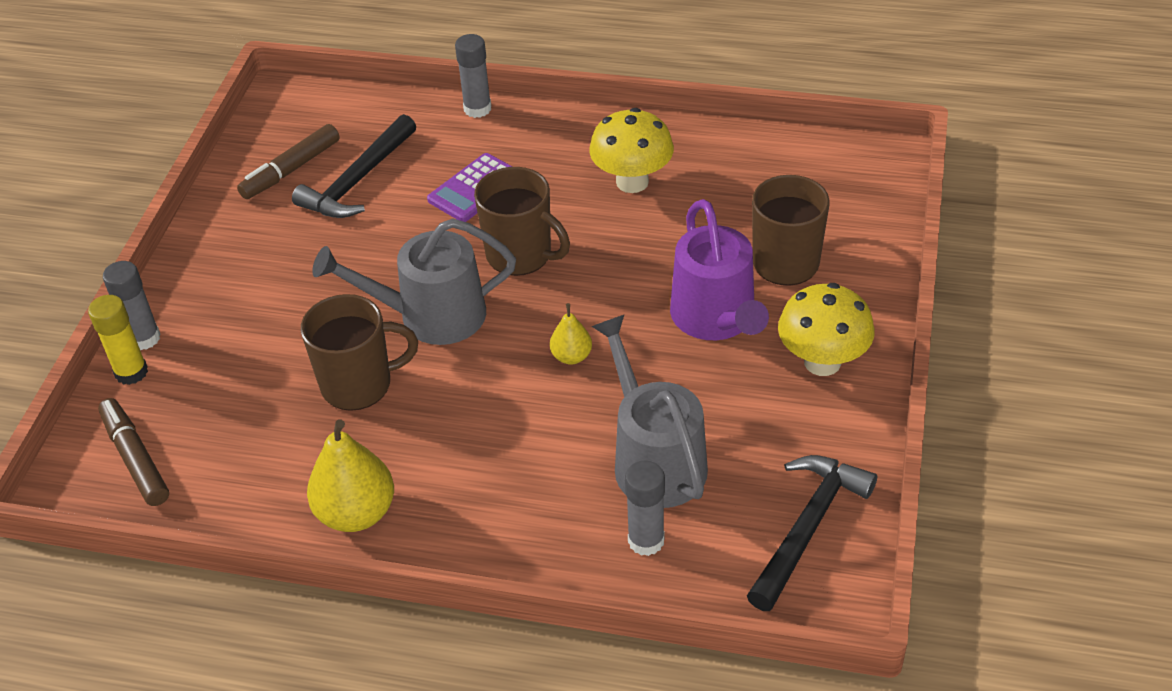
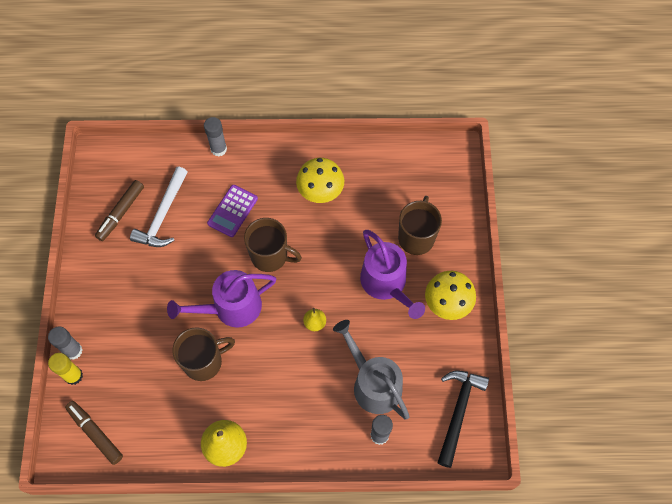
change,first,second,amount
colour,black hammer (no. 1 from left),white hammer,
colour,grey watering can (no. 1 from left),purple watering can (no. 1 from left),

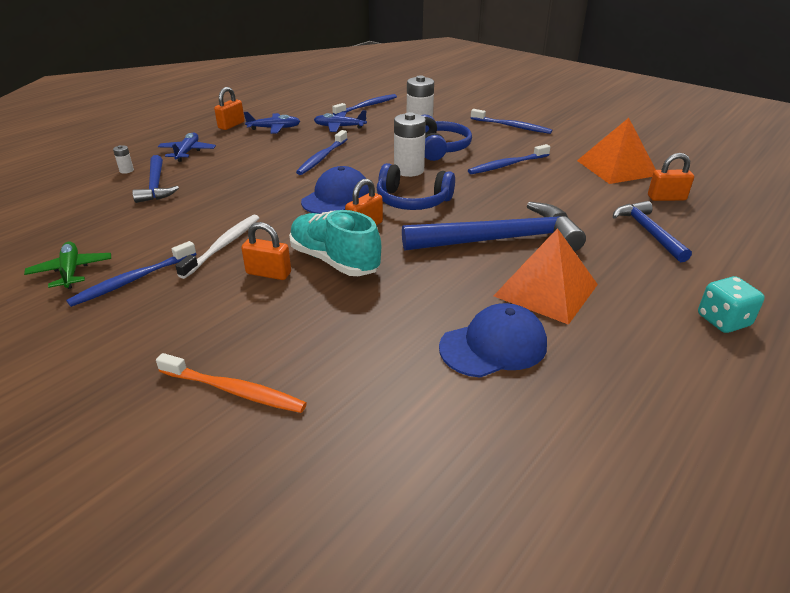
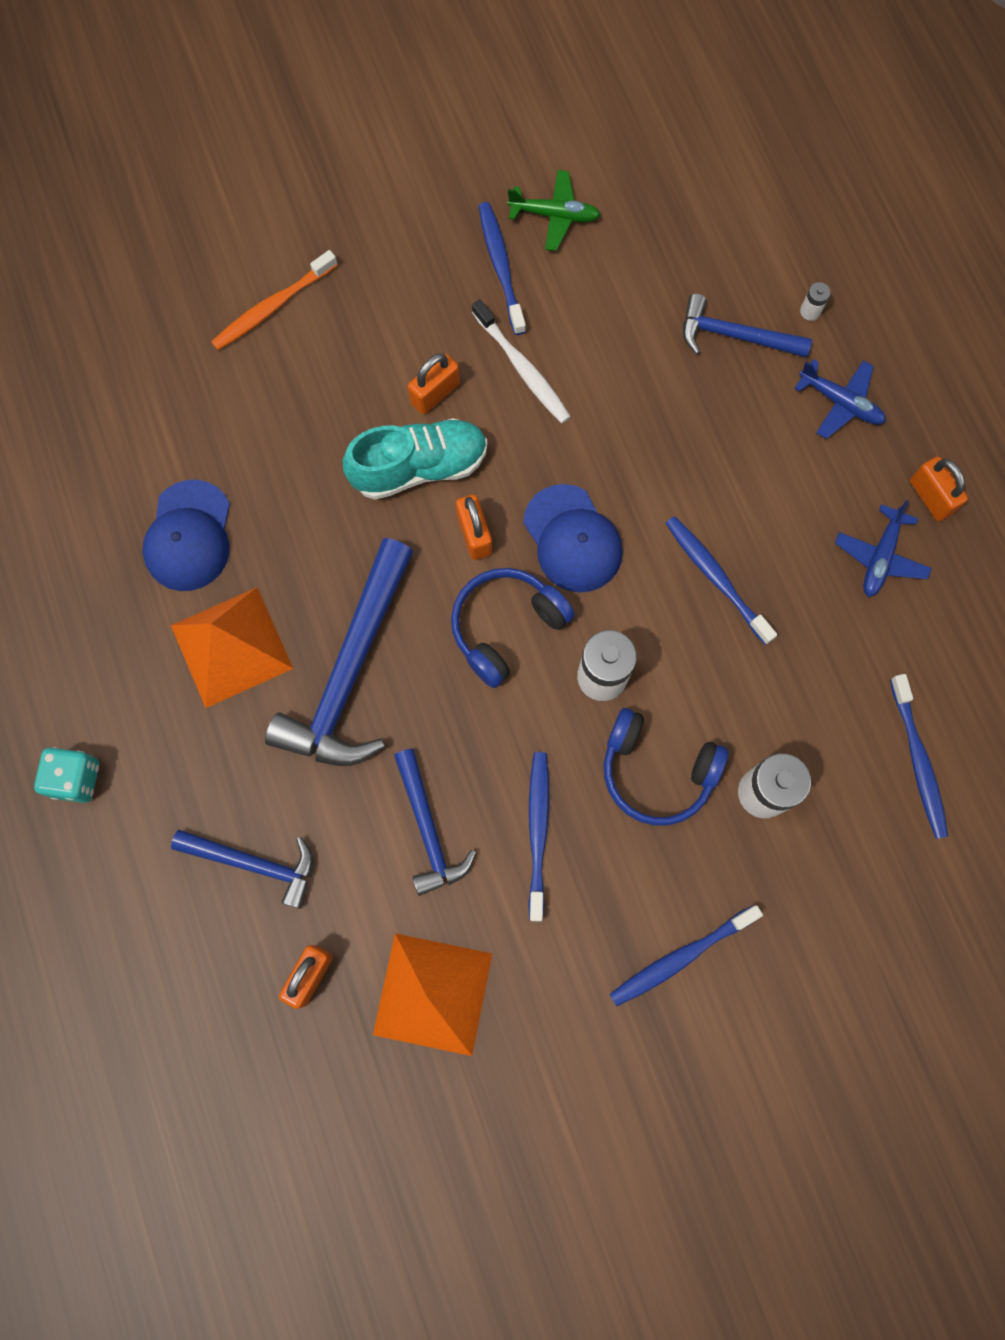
change,first,second,amount
missing,blue plane (no. 3 from left),,
appeared,,blue hammer (no. 3 from left),

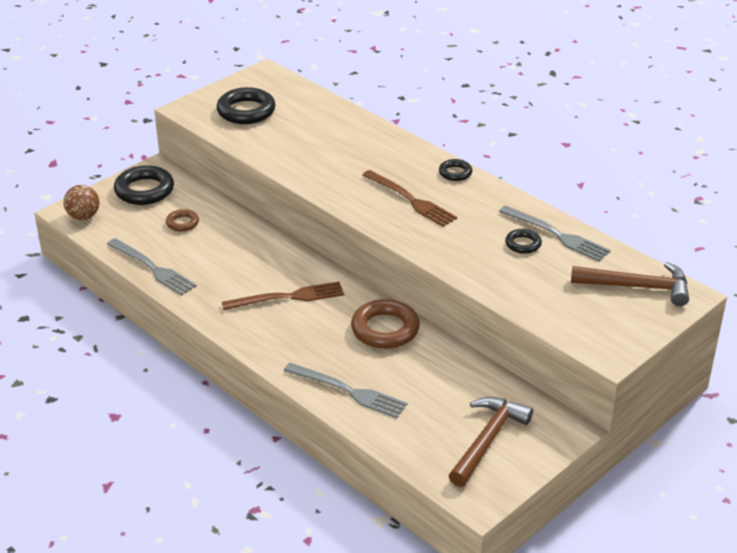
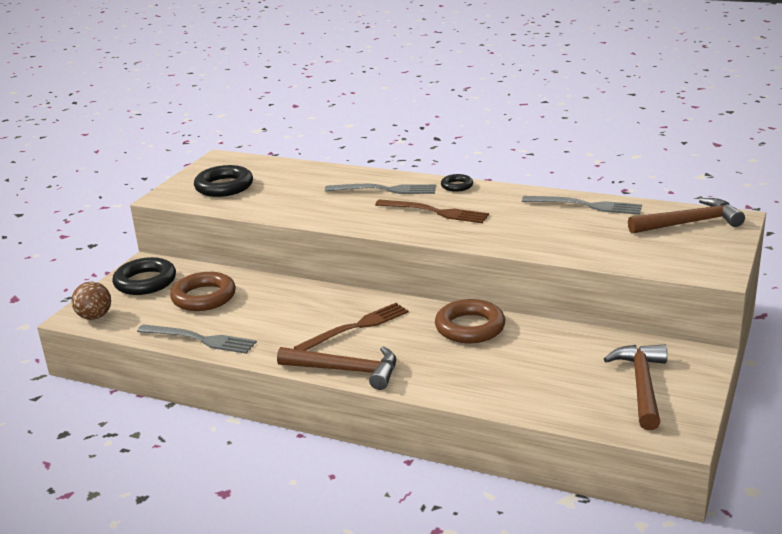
change,first,second,amount
missing,black ring (no. 4 from left),,
appeared,,brown hammer (no. 1 from left),
relocated,grey fork (no. 2 from left),,
size,brown ring (no. 1 from left),,x1.87

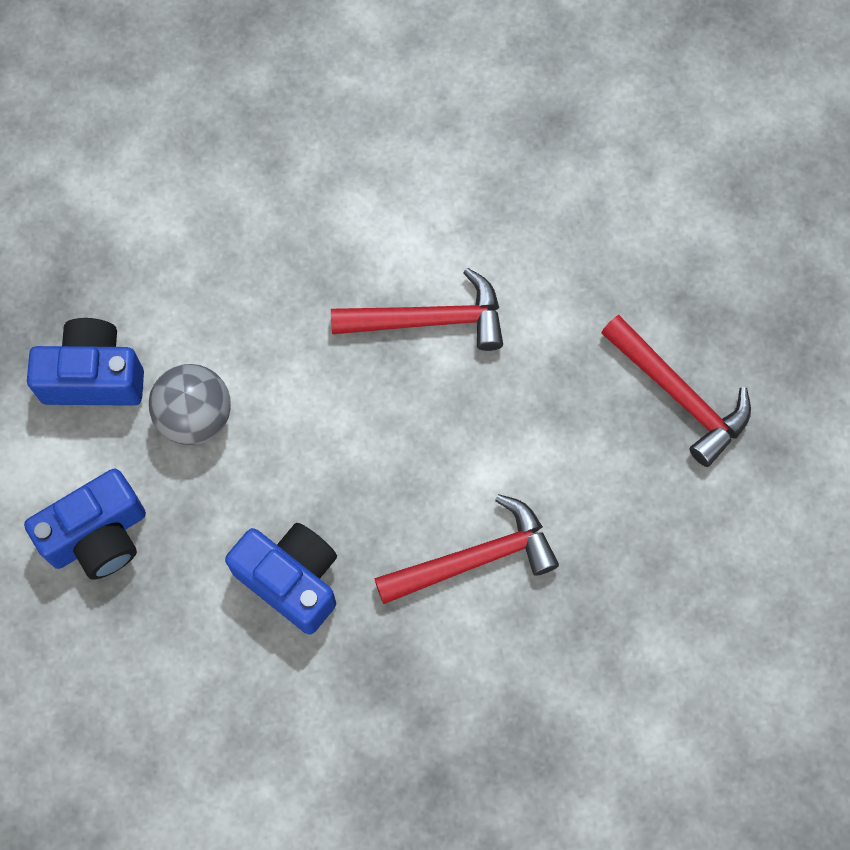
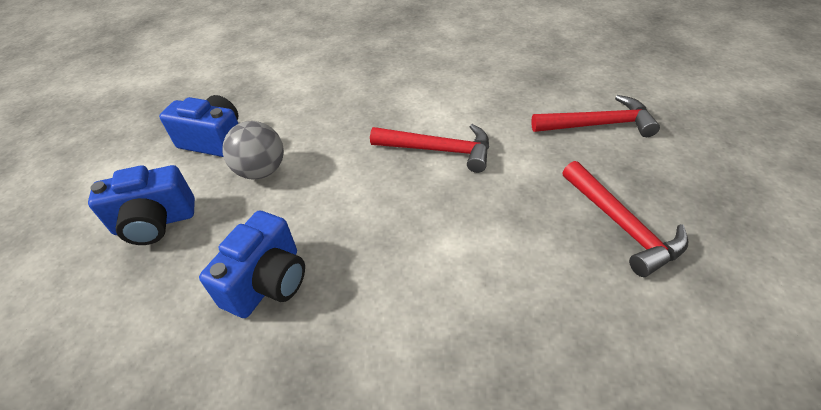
change,first,second,amount
relocated,red hammer (no. 2 from left),,
spun,blue camera (no. 3 from left),,60 degrees clockwise

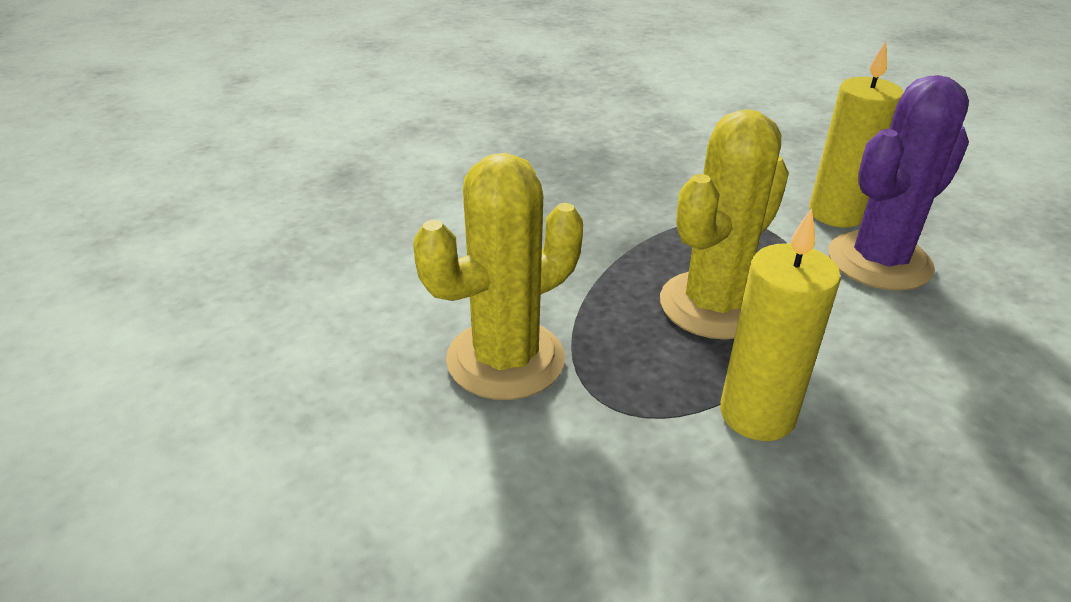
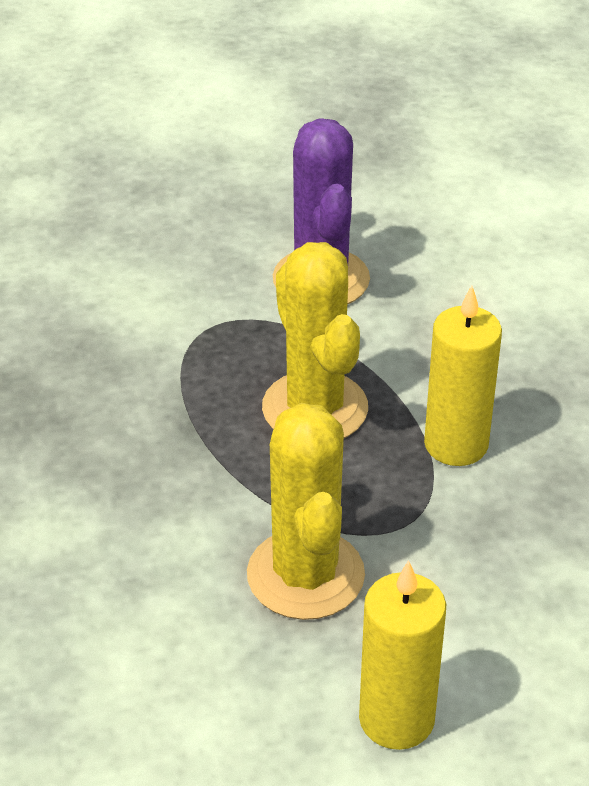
change,first,second,amount
relocated,yellow candle (no. 2 from left in the first image),yellow candle (no. 1 from left),

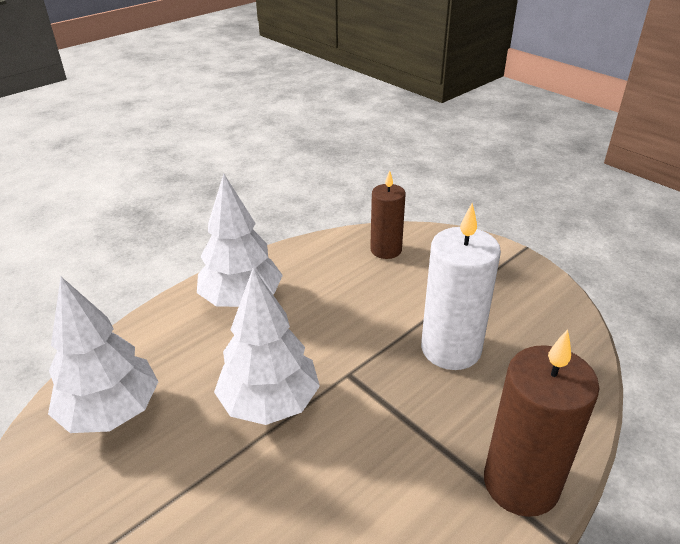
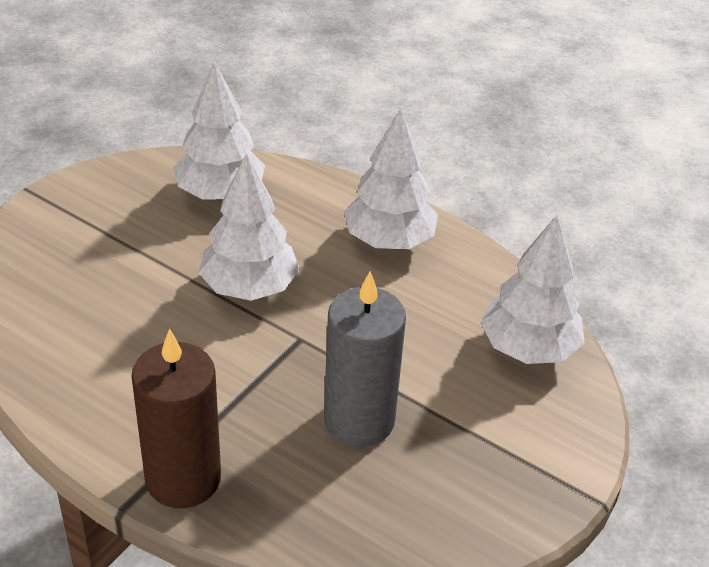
change,first,second,amount
exchanged,brown candle (no. 1 from left),white tree (no. 4 from left),
colour,white candle,grey candle,

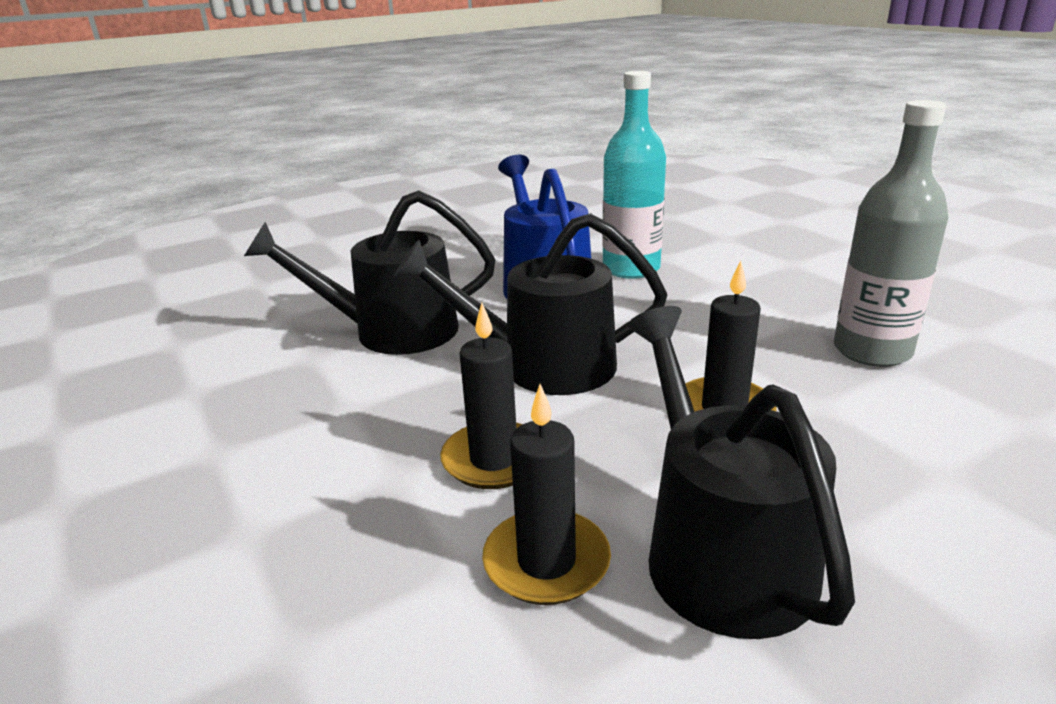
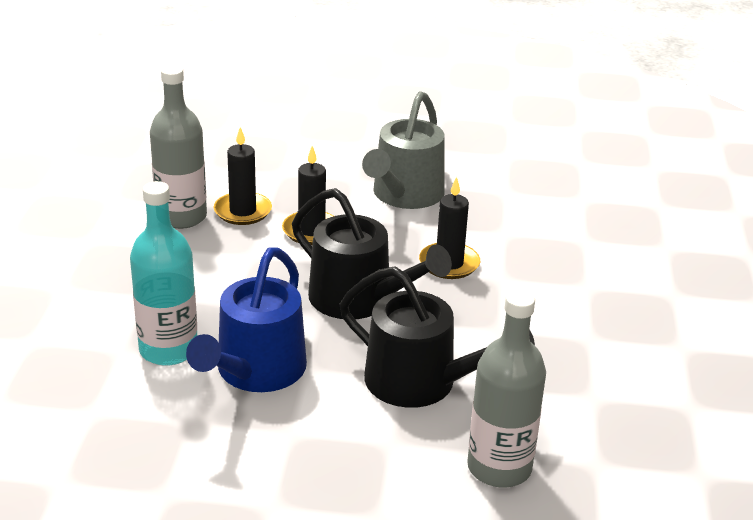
change,first,second,amount
appeared,,grey bottle (no. 2 from left),
relocated,black candle (no. 2 from left in the first image),black candle (no. 1 from left),
colour,black watering can (no. 3 from left),grey watering can,

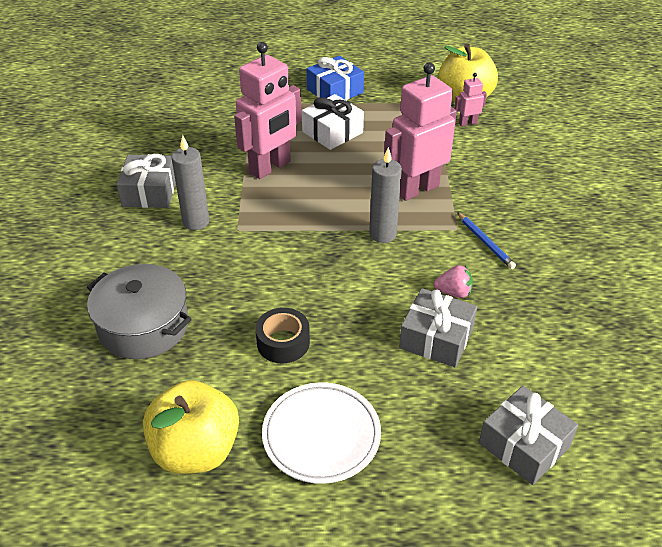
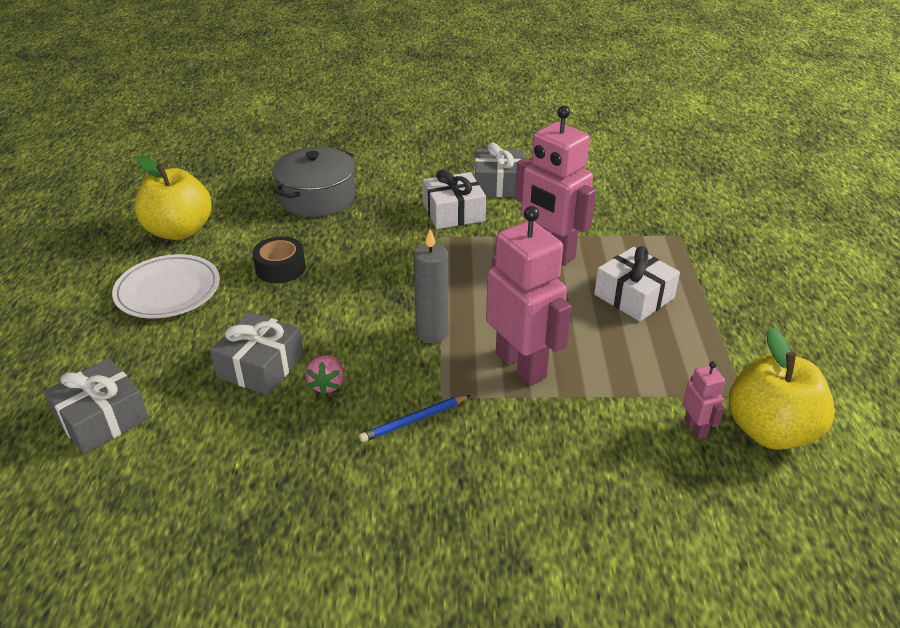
change,first,second,amount
missing,blue gift,,
exchanged,grey candle (no. 1 from left),white gift (no. 1 from left),

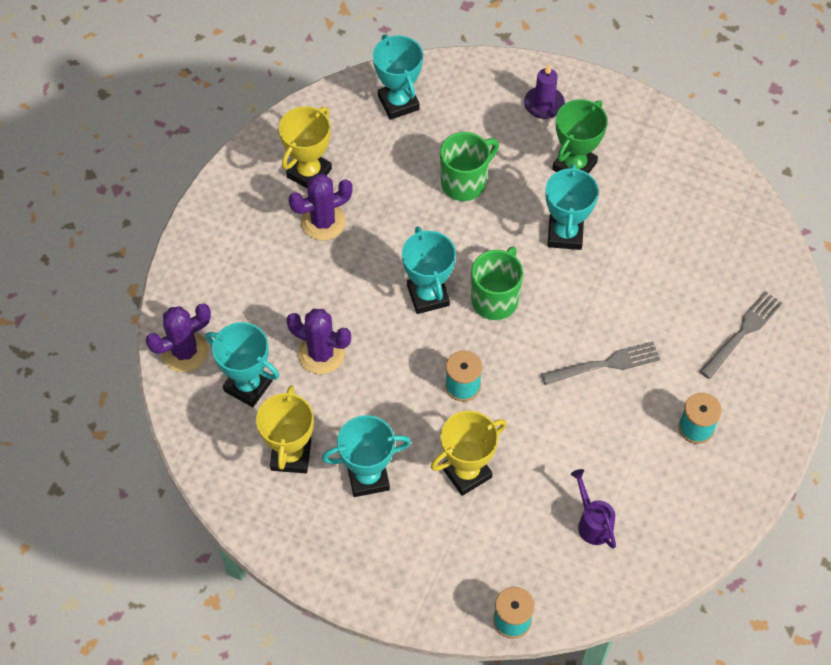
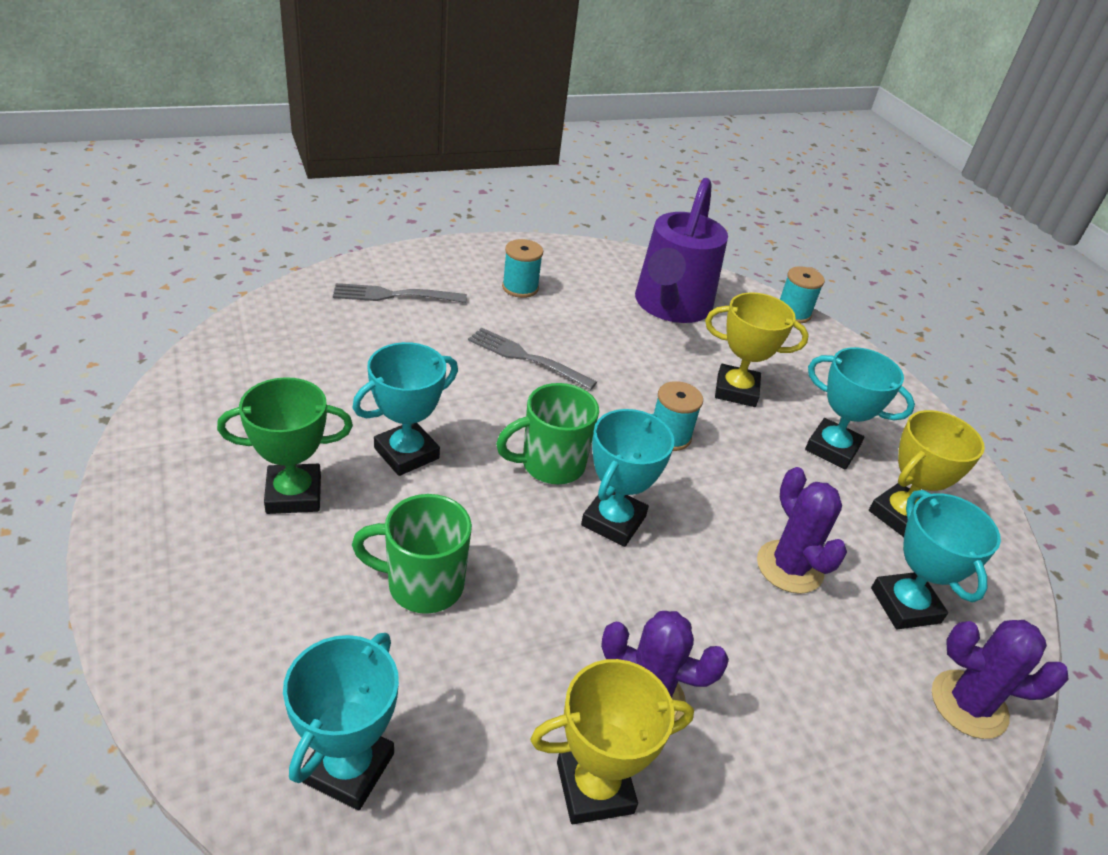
change,first,second,amount
missing,purple candle,,
size,purple watering can,,x2.31

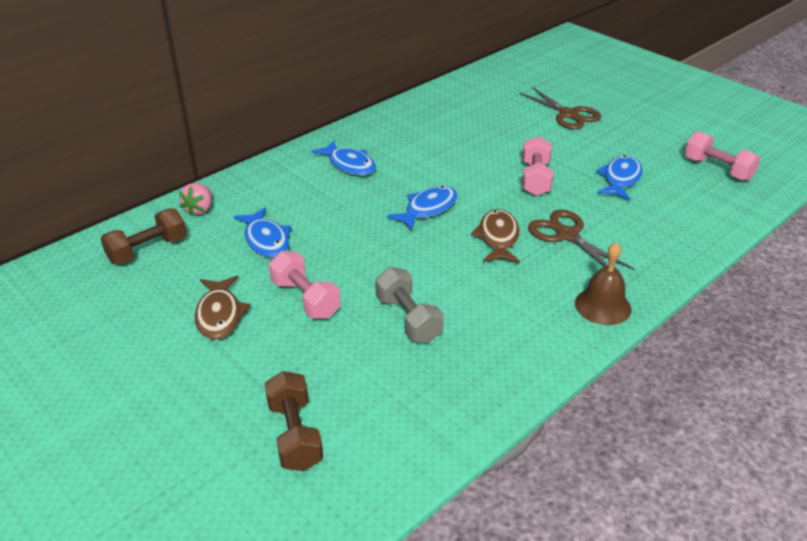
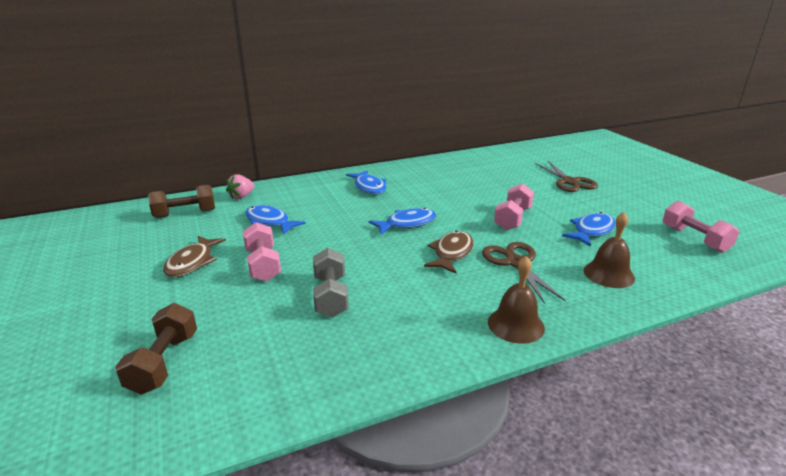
change,first,second,amount
appeared,,brown bell (no. 2 from left),
spun,blue fish (no. 1 from left),,135 degrees clockwise

